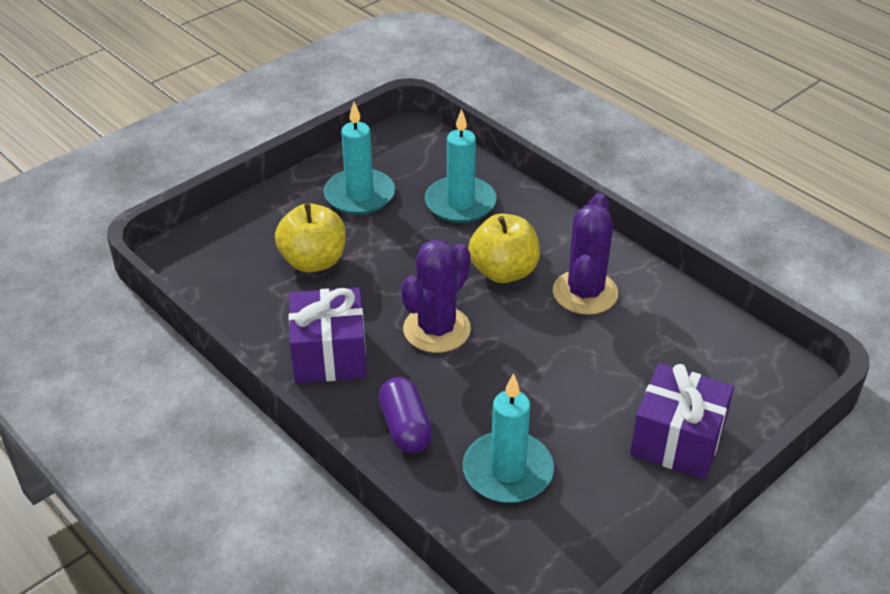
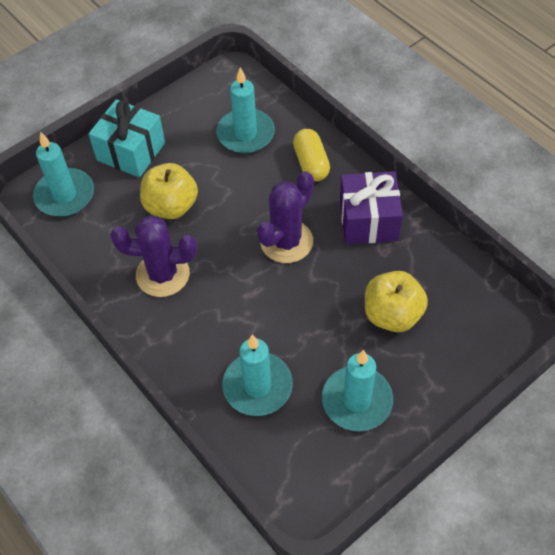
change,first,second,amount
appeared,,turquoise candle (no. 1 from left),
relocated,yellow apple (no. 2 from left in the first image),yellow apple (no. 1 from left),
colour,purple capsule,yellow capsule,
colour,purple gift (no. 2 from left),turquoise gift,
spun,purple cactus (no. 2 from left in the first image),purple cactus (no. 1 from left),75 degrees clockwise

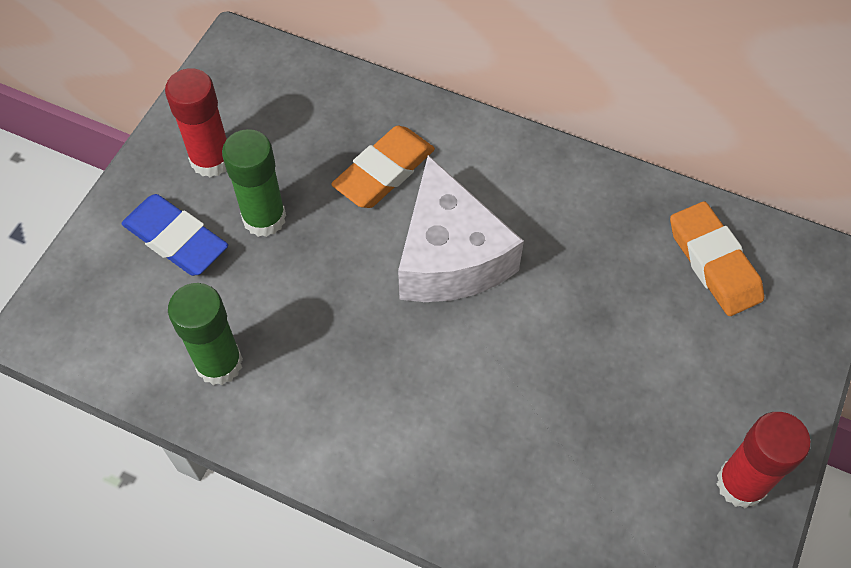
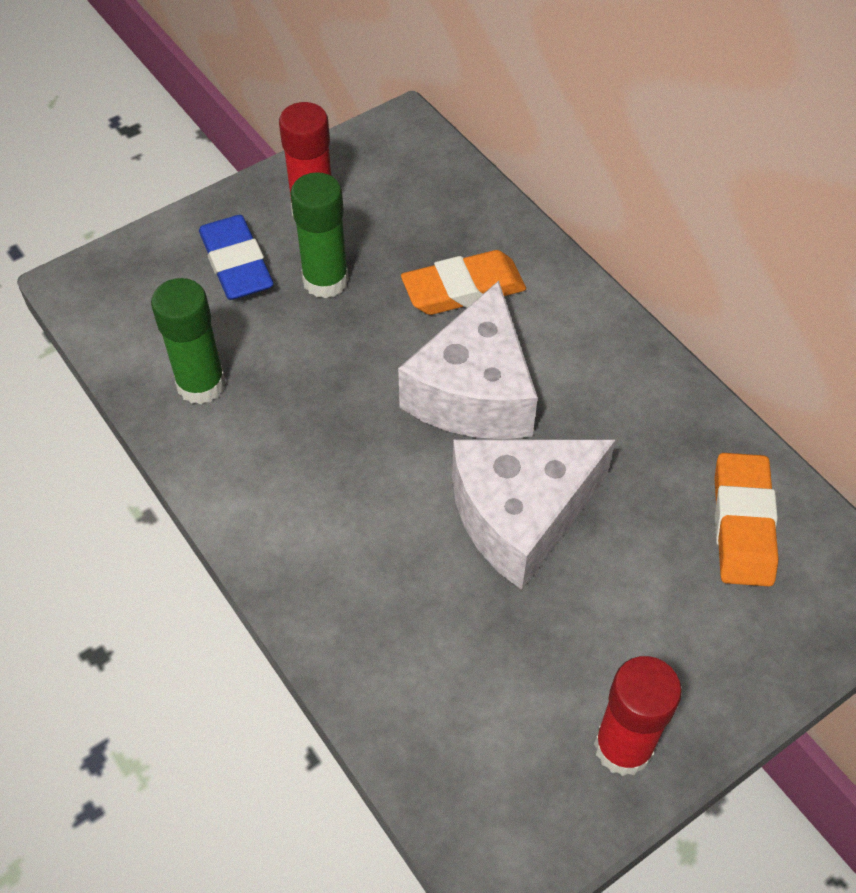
change,first,second,amount
appeared,,white cheese (no. 2 from left),

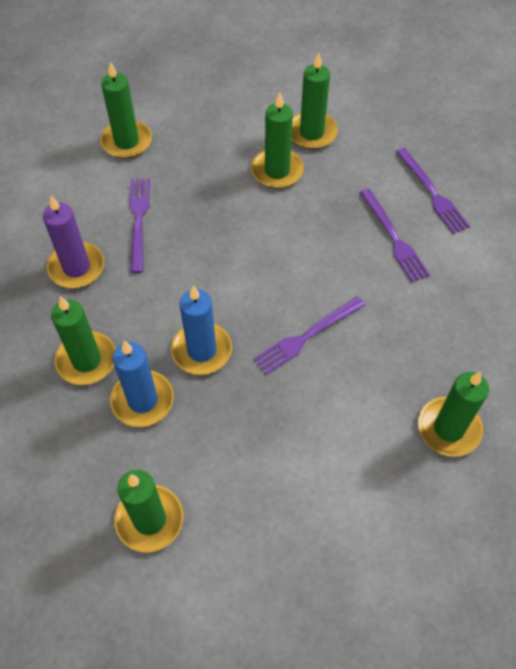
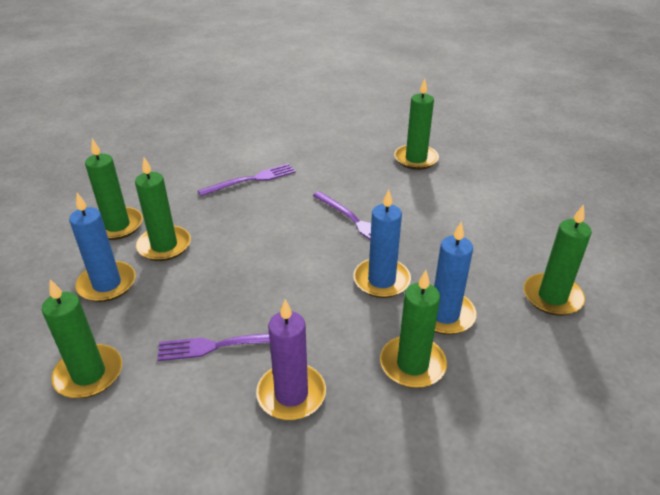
change,first,second,amount
missing,purple fork (no. 4 from left),,
appeared,,blue candle (no. 1 from left),

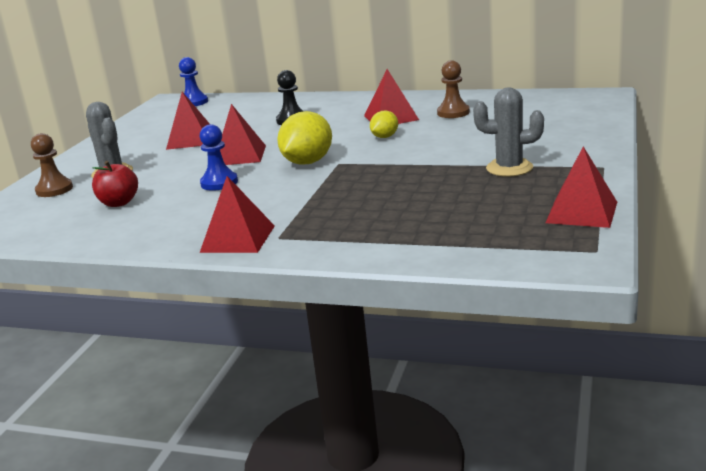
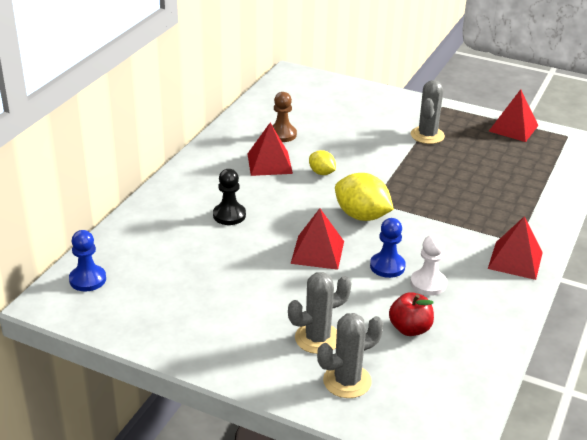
change,first,second,amount
missing,red pyramid (no. 1 from left),,
appeared,,white pawn,
exchanged,brown pawn (no. 1 from left),grey cactus (no. 2 from left),

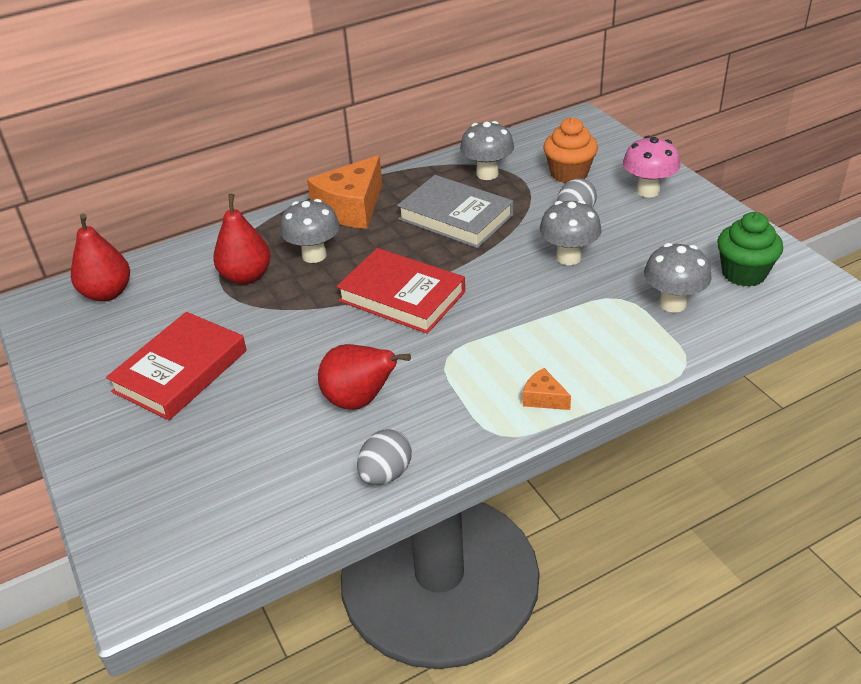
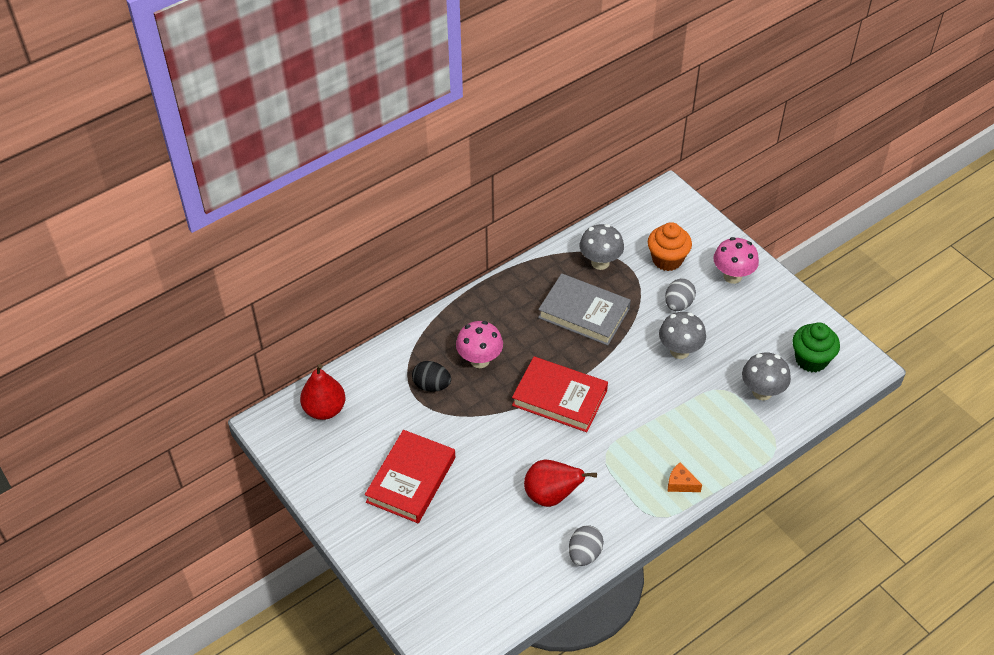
change,first,second,amount
missing,orange cheese (no. 1 from left),,
exchanged,red pear (no. 2 from left),black egg,
colour,grey mushroom (no. 1 from left),pink mushroom (no. 1 from left),

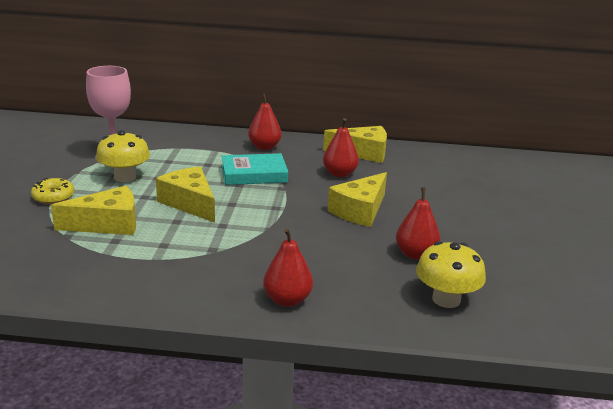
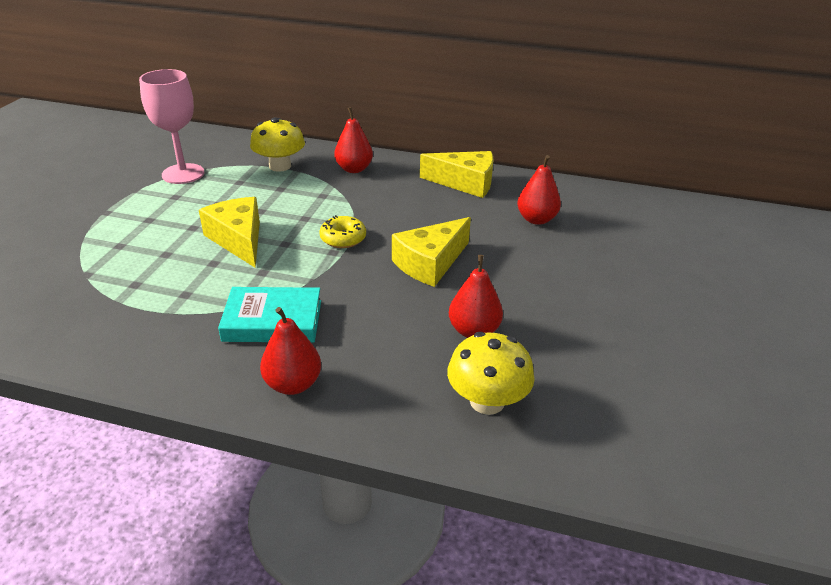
change,first,second,amount
missing,yellow cheese (no. 1 from left),,
relocated,yellow donut,,
relocated,yellow mushroom (no. 1 from left),,
relocated,turquoise book,,
relocated,red pear (no. 3 from left in the first image),red pear (no. 4 from left),

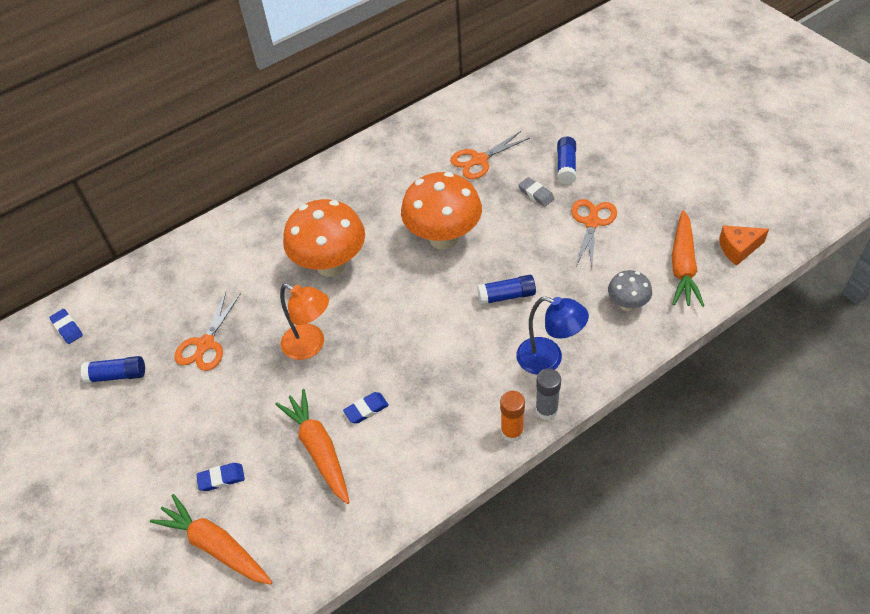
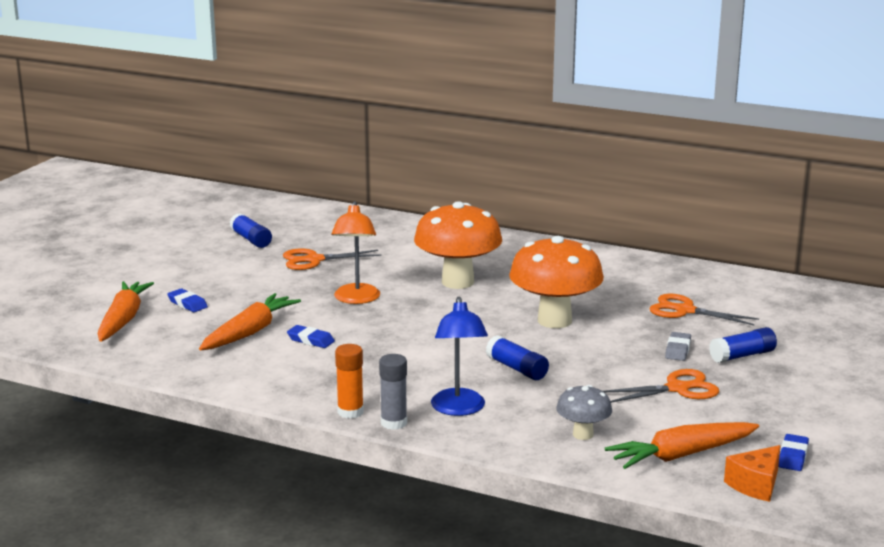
change,first,second,amount
relocated,blue eraser (no. 1 from left in the first image),blue eraser (no. 3 from left),
spun,orange cheese,,90 degrees counterclockwise

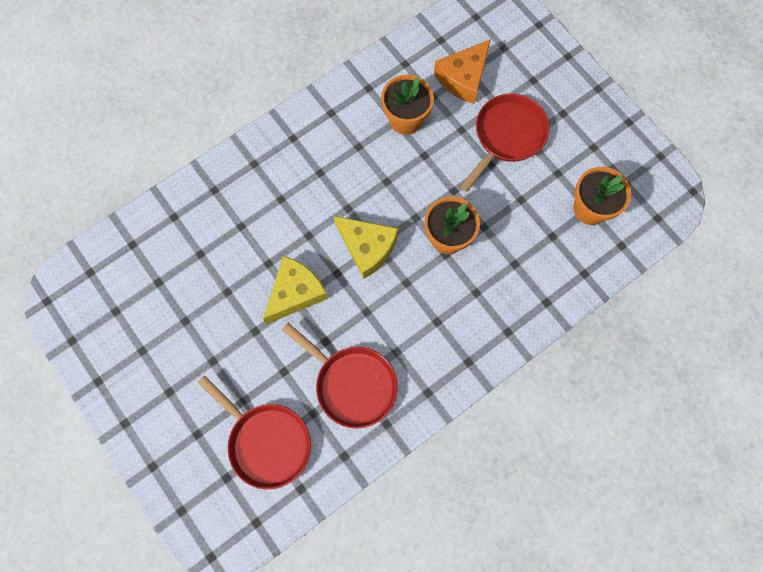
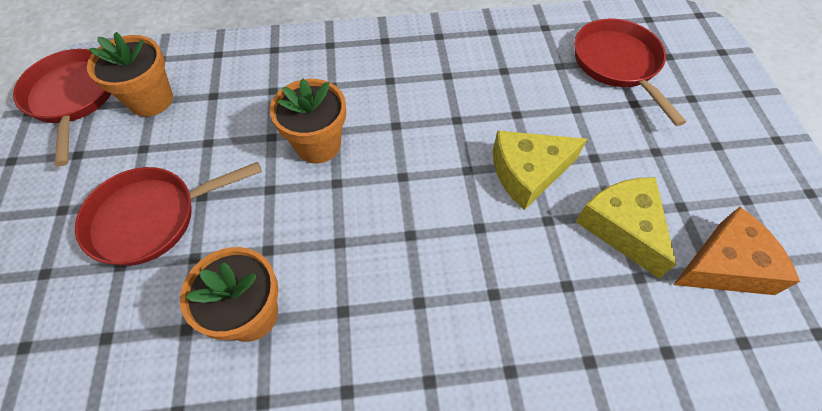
change,first,second,amount
relocated,red pan (no. 2 from left in the first image),red pan (no. 1 from left),
relocated,yellow cheese (no. 2 from left),,
relocated,orange cheese,,

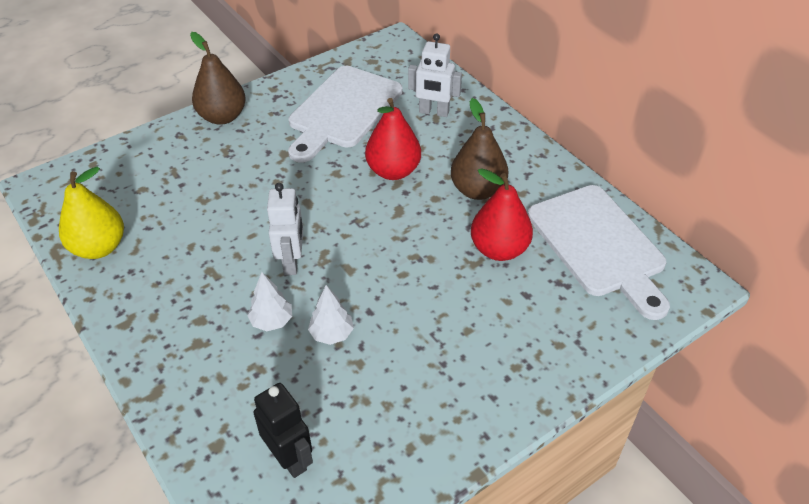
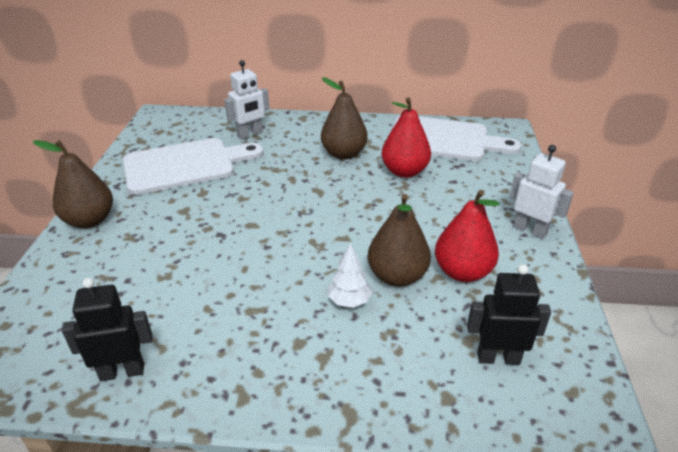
change,first,second,amount
relocated,white robot (no. 1 from left in the first image),white robot (no. 2 from left),
relocated,red pear (no. 1 from left in the first image),red pear (no. 2 from left),
exchanged,yellow pear,black robot (no. 1 from left),
exchanged,white tree (no. 2 from left),brown pear (no. 3 from left),
spun,white cutting board (no. 1 from left),,90 degrees counterclockwise

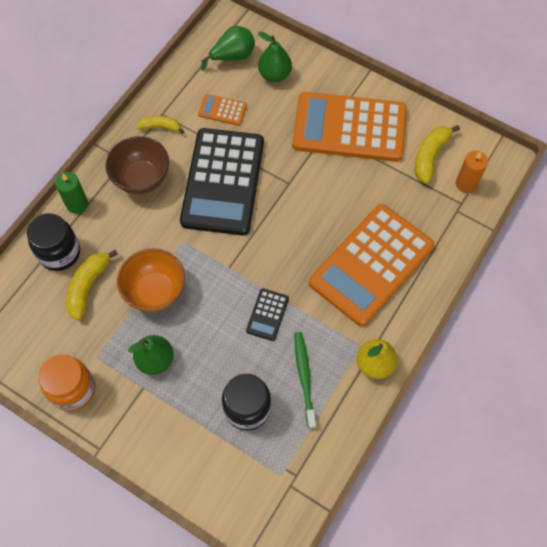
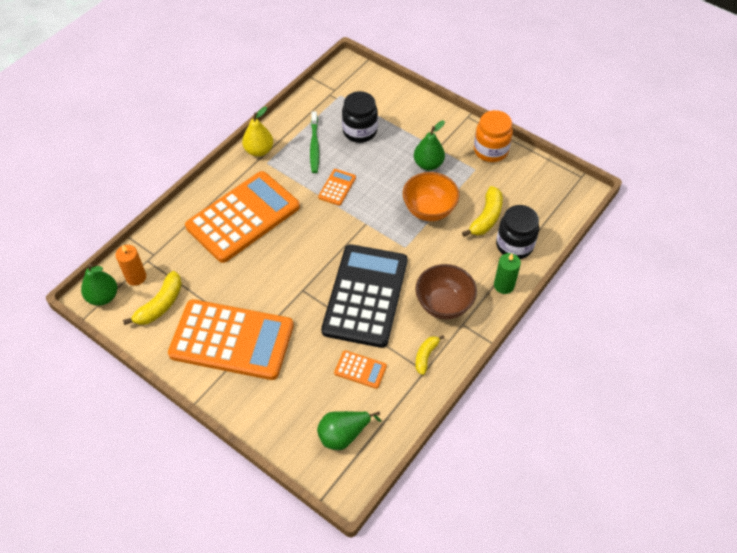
change,first,second,amount
relocated,green pear (no. 3 from left in the first image),green pear (no. 1 from left),
colour,black calculator (no. 2 from left),orange calculator (no. 3 from left),
spun,yellow banana (no. 2 from left),,105 degrees clockwise

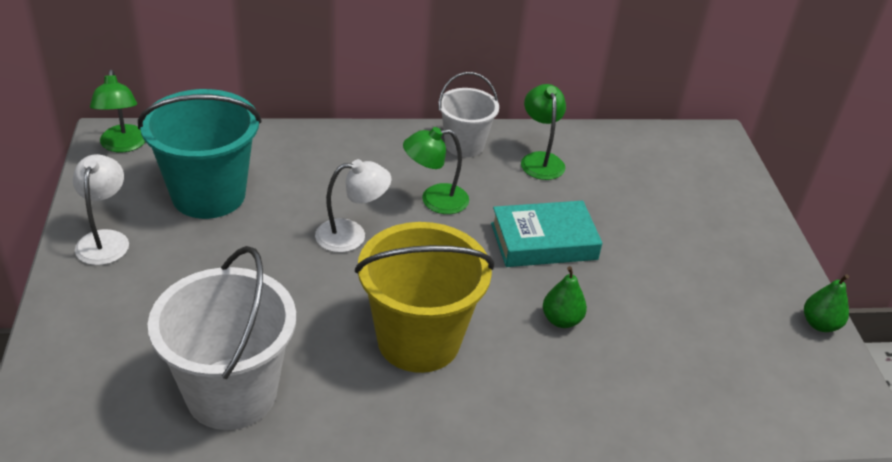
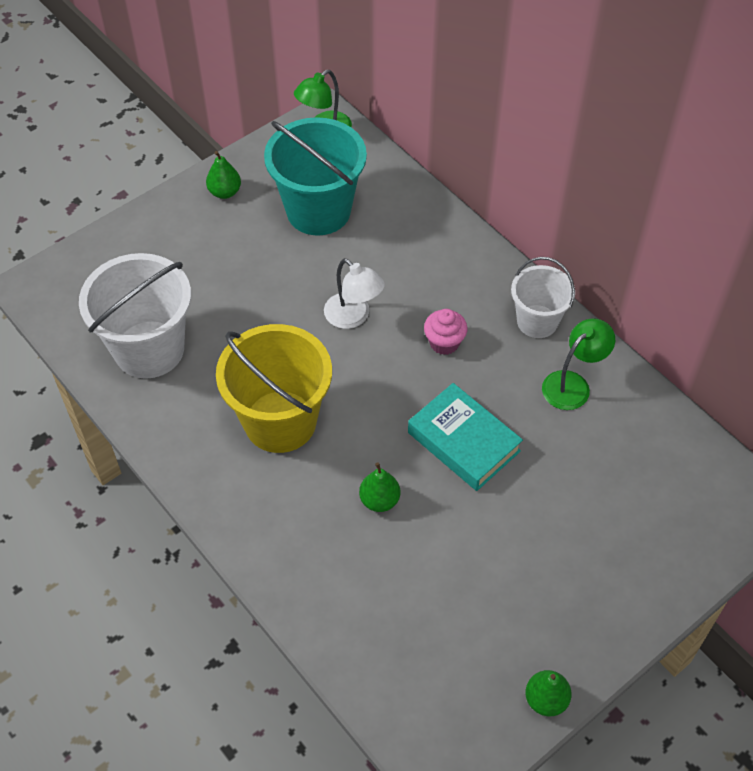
change,first,second,amount
exchanged,white lamp (no. 1 from left),green pear (no. 1 from left),
exchanged,green lamp (no. 2 from left),pink cupcake,

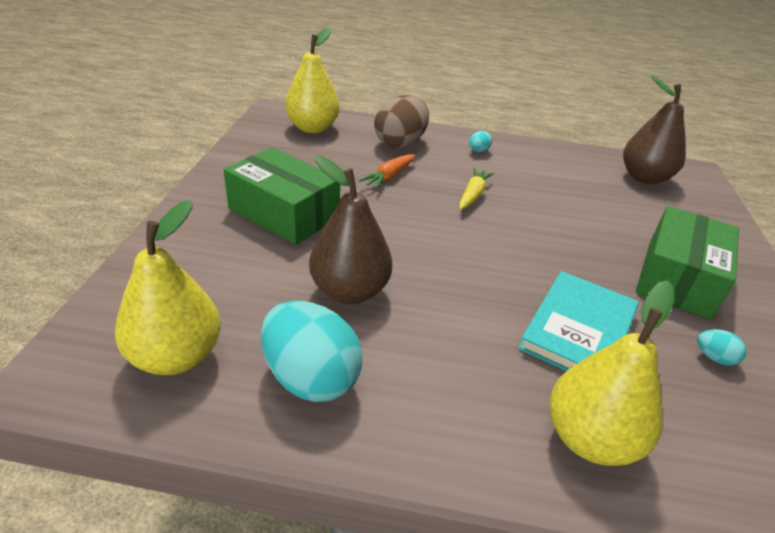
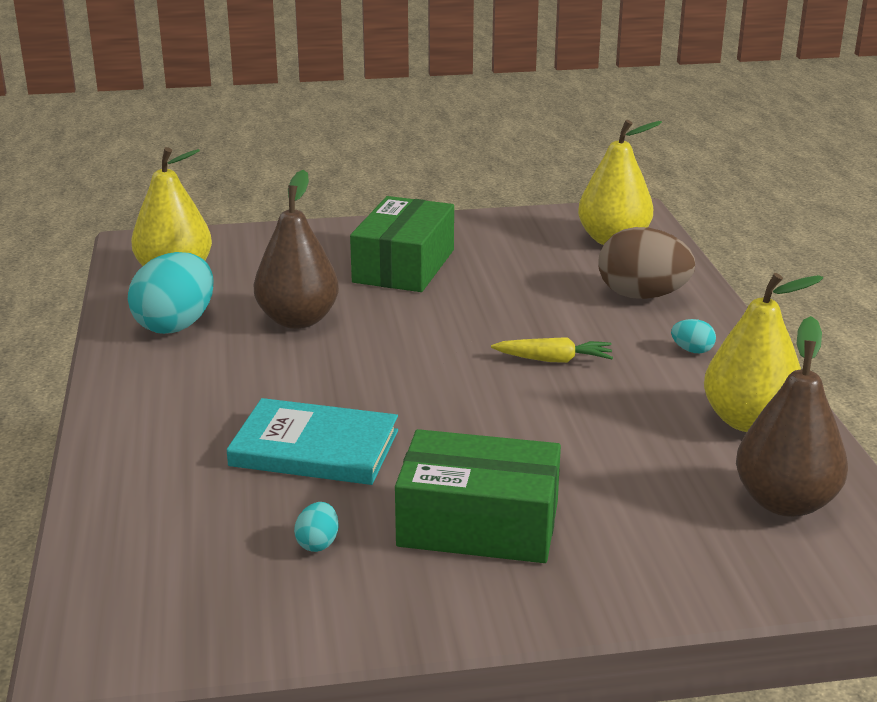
change,first,second,amount
missing,orange carrot,,
relocated,yellow pear (no. 3 from left),,

